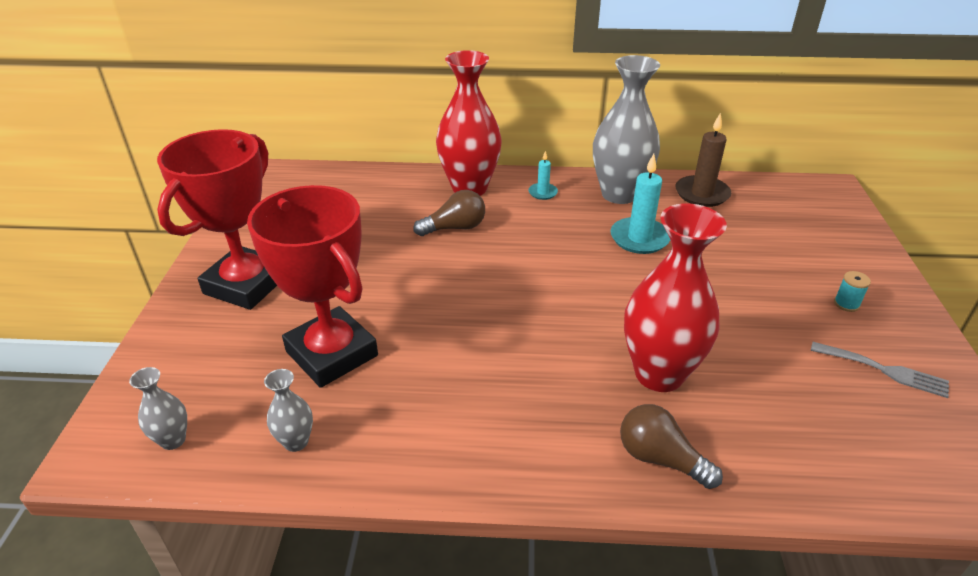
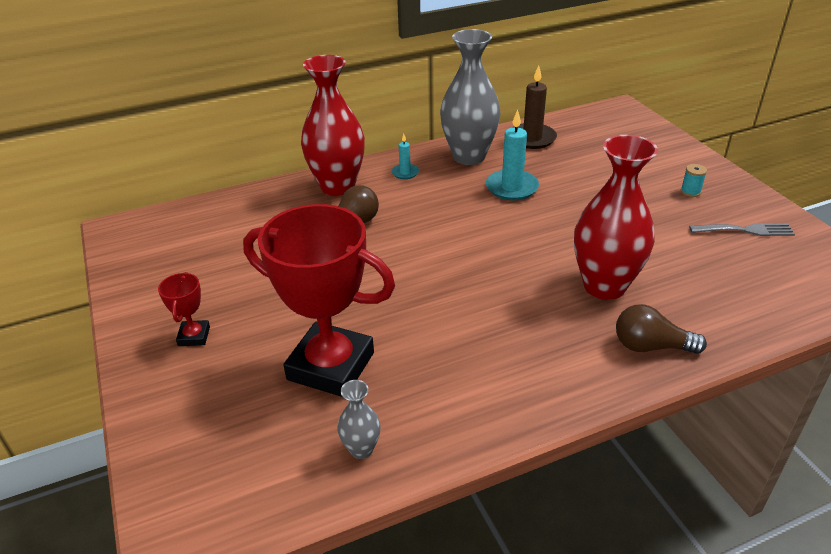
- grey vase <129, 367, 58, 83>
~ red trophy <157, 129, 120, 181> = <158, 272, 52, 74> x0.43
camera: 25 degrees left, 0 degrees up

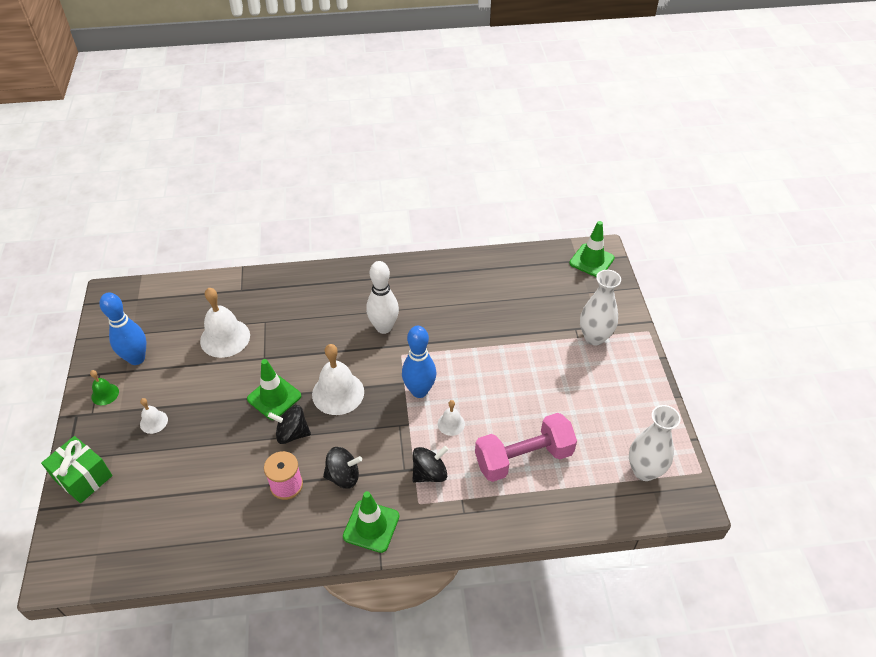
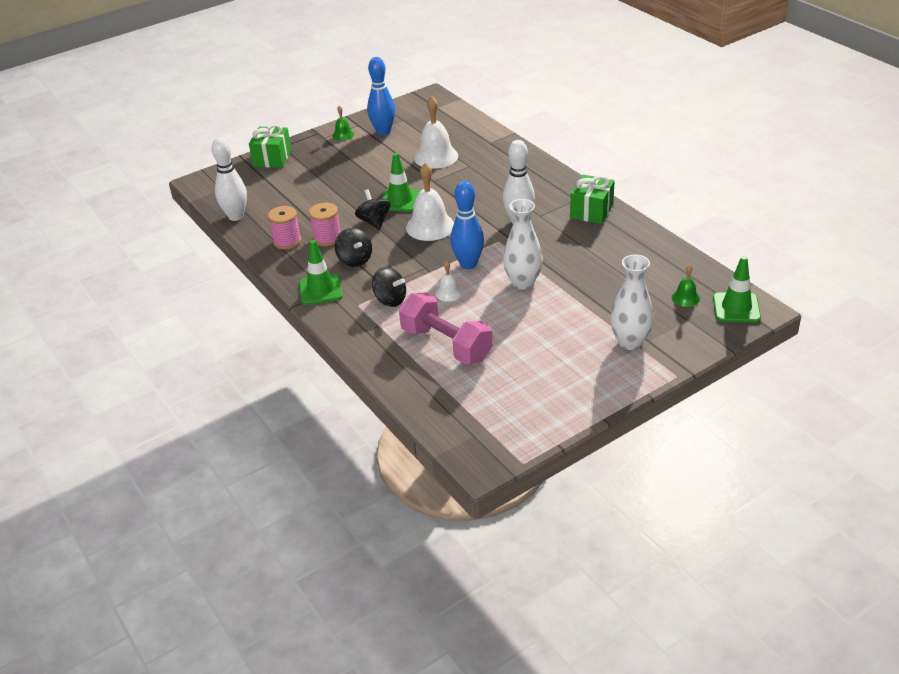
- white bell <140, 398, 28, 36>
+ white bowling pin <212, 137, 35, 84>
+ pink spool <268, 206, 33, 43>
+ green gift <570, 175, 45, 49>
+ green bell <672, 264, 28, 43>
~ white vase <629, 405, 52, 76> to <503, 199, 40, 91>
camera: 65 degrees right, 10 degrees down

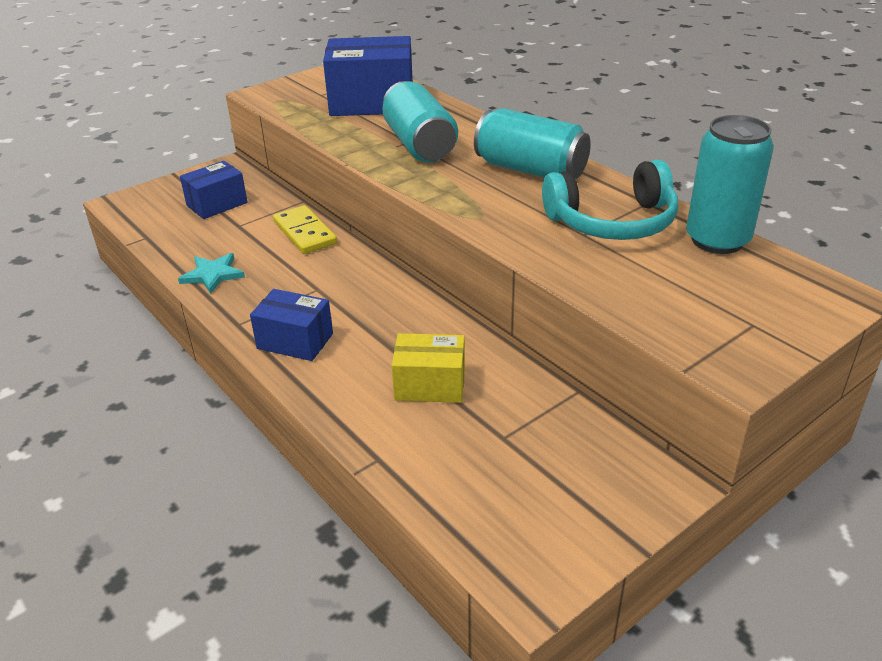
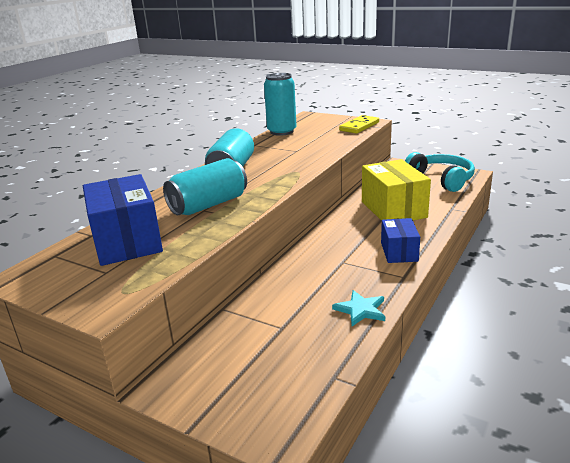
- blue box <180, 161, 68, 58>
~ yellow domino <273, 205, 64, 49> to <339, 115, 40, 19>
~ turquoise headphones <542, 160, 136, 80> to <405, 152, 70, 40>
~ yellow box <392, 333, 73, 70> = <362, 159, 69, 62> x1.70
camera: 110 degrees left, 10 degrees down

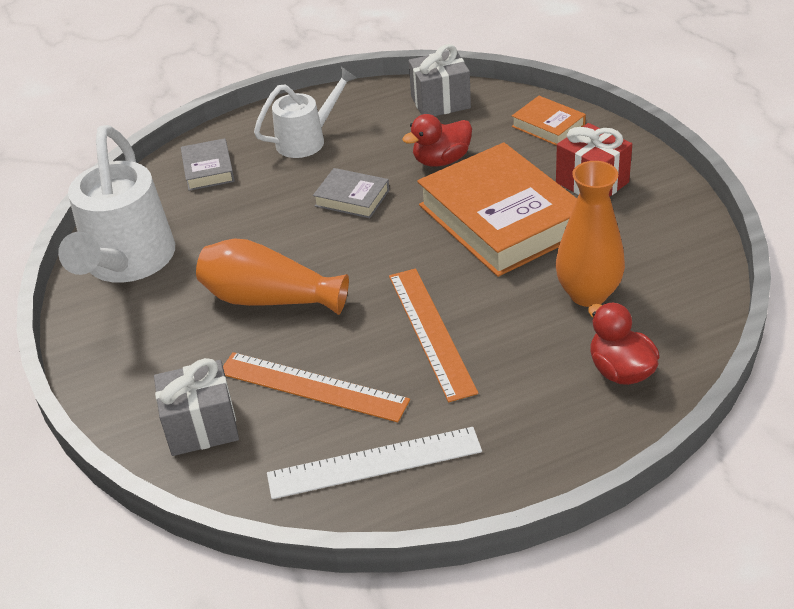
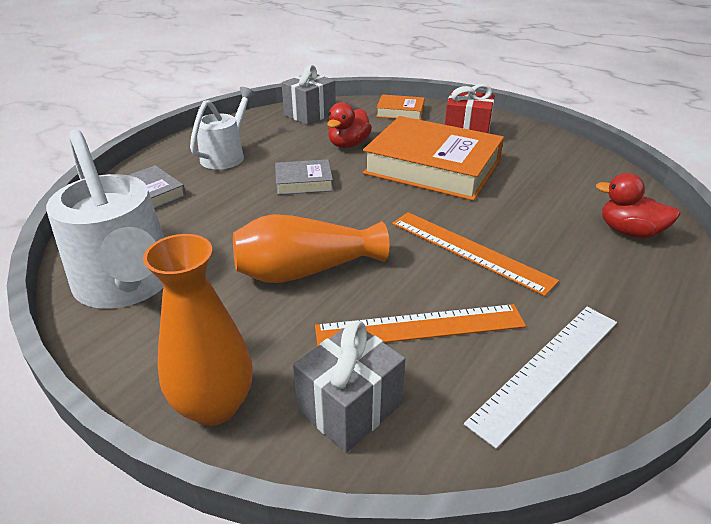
~ orange vase <556, 161, 69, 146> to <143, 234, 110, 192>
camera: 35 degrees left, 5 degrees down

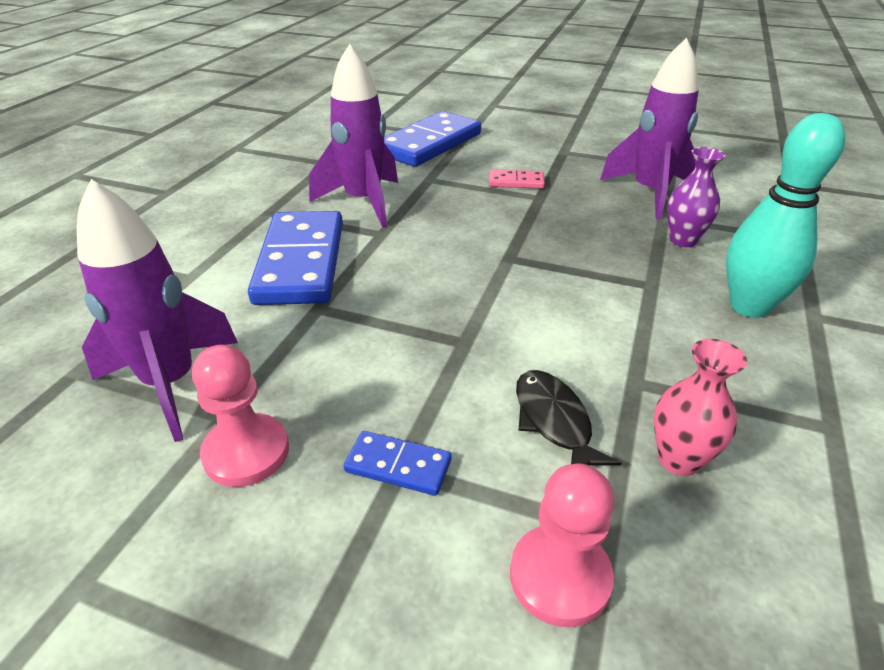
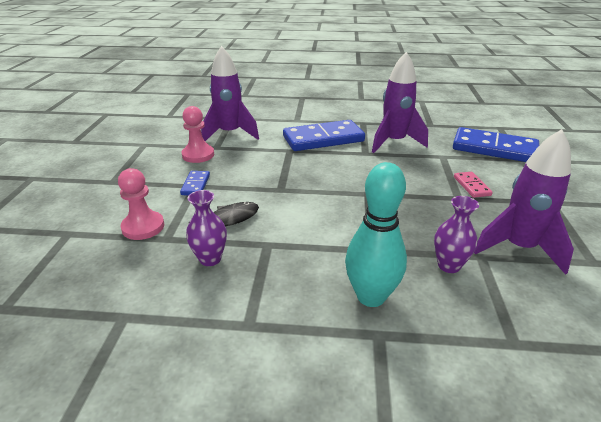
~ pink vase <654, 339, 93, 137> to purple vase <186, 190, 41, 76>
camera: 75 degrees right, 5 degrees down

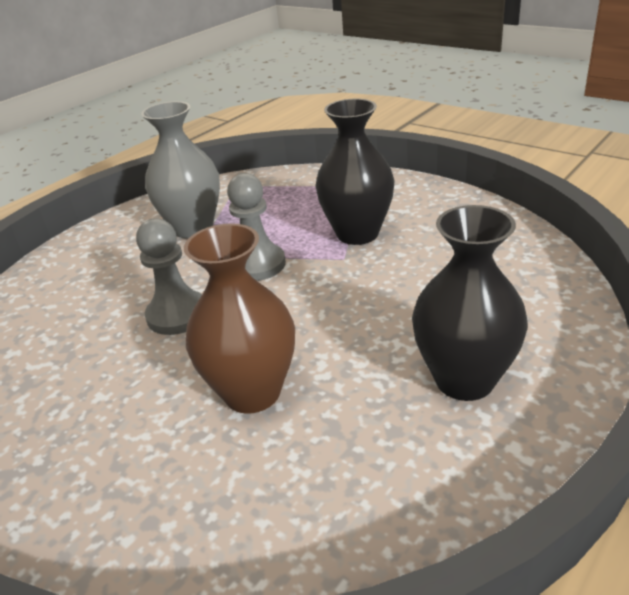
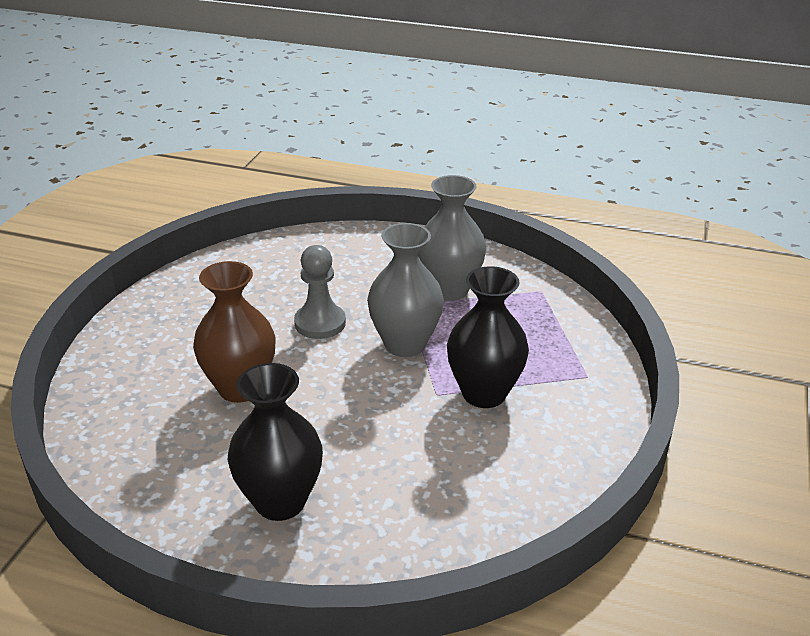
~ grey pawn <227, 173, 59, 108> to grey vase <367, 223, 77, 134>
camera: 65 degrees right, 0 degrees up

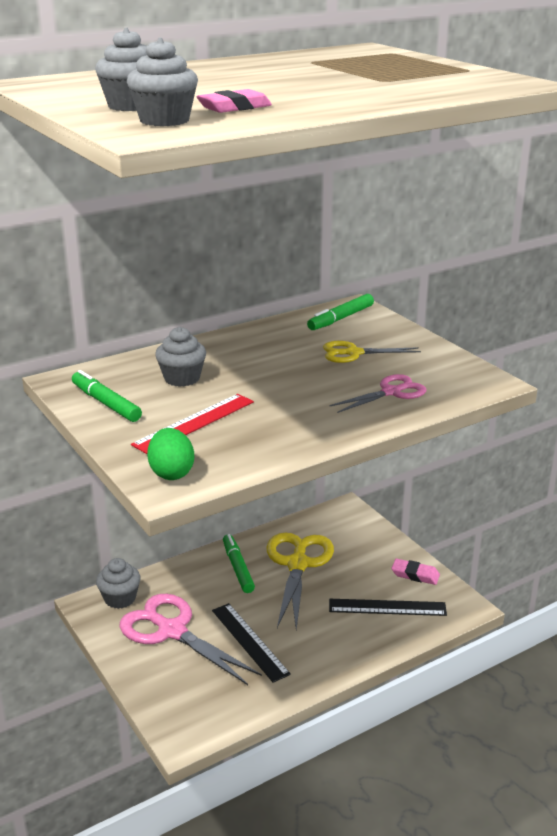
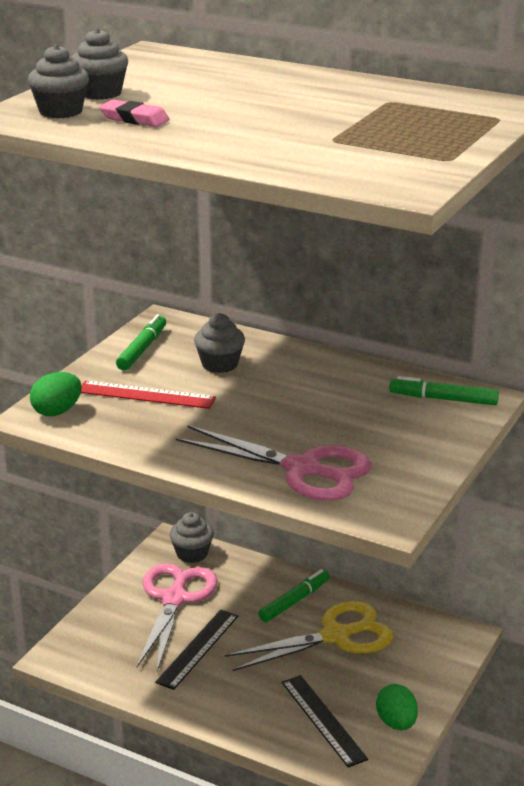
- yellow scissors <323, 341, 98, 22>
~ pink eraser <392, 559, 48, 26> to green egg <376, 684, 42, 46>
~ pink scissors <329, 374, 98, 39> = <176, 425, 196, 76> x1.74
camera: 60 degrees right, 0 degrees up

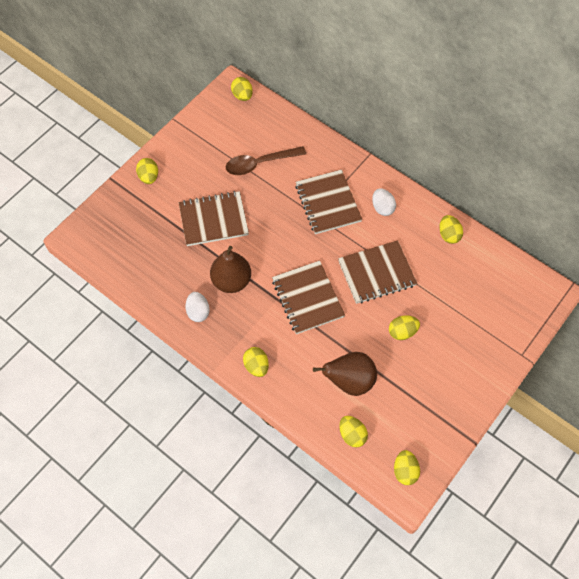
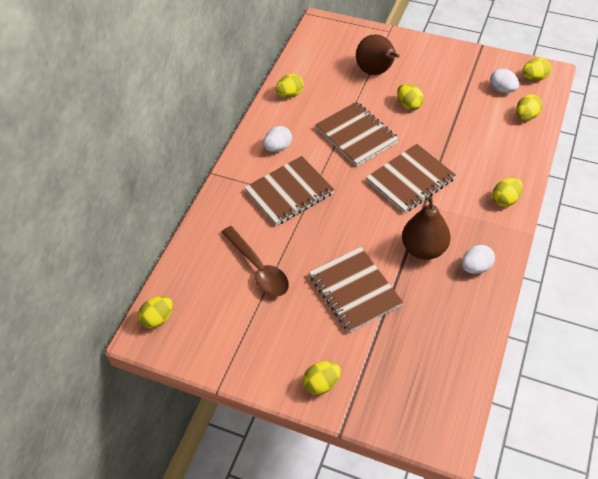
+ white egg <490, 68, 29, 25>
~ brown pear <313, 352, 64, 44> to <356, 34, 44, 41>
camera: 105 degrees left, 10 degrees down

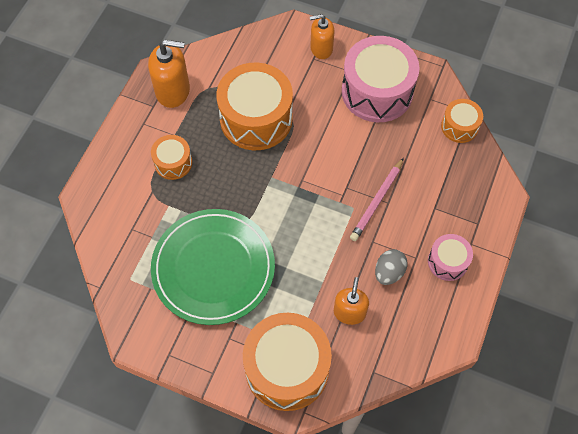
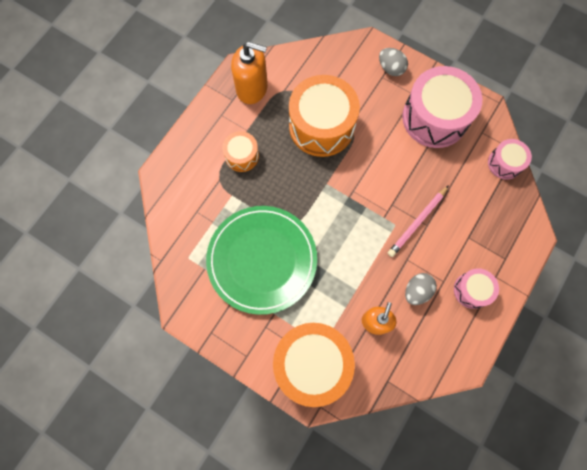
~ orange soap dispenser <310, 14, 25, 45> to grey egg <379, 48, 29, 28>
~ orange drum <441, 99, 42, 44> to pink drum <488, 139, 44, 41>
camera: 10 degrees right, 10 degrees up

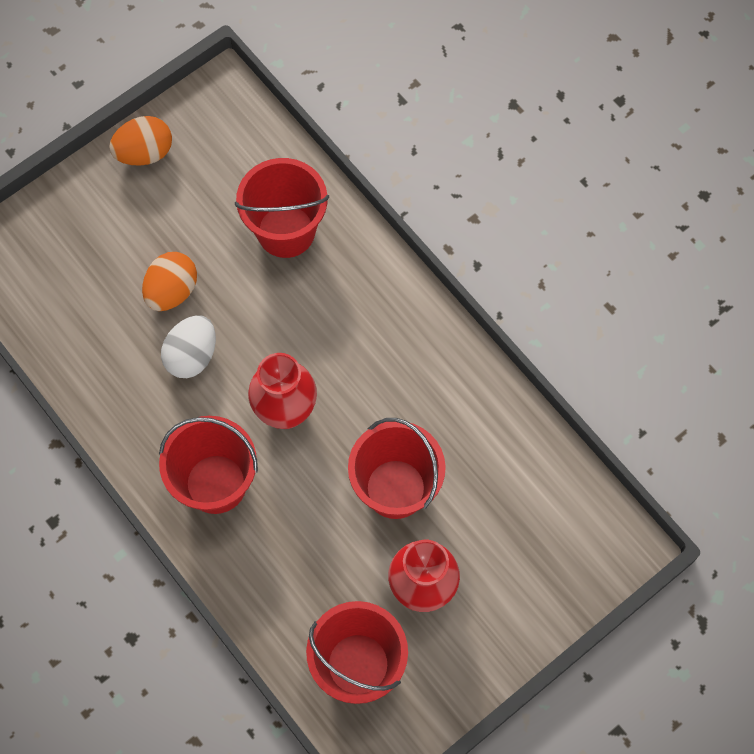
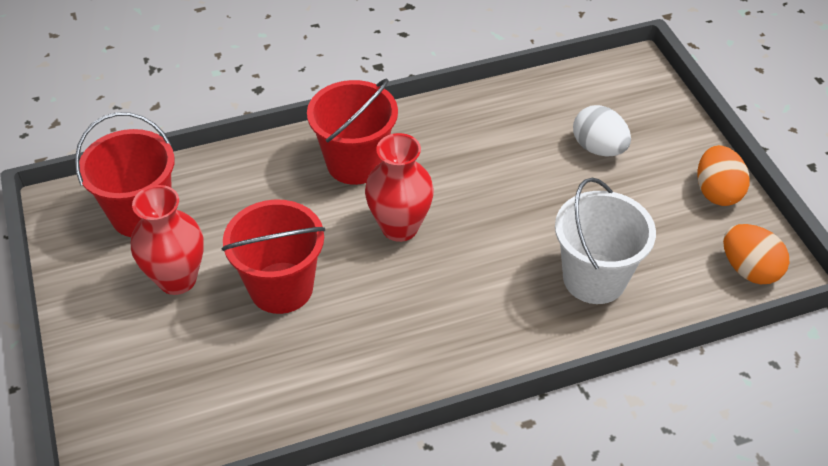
~ orange egg <142, 252, 55, 59> to <723, 224, 67, 60>
~ white egg <161, 316, 55, 62> to <573, 105, 58, 51>
~ red bucket <235, 158, 94, 100> to white bucket <555, 178, 101, 126>
camera: 110 degrees right, 20 degrees down

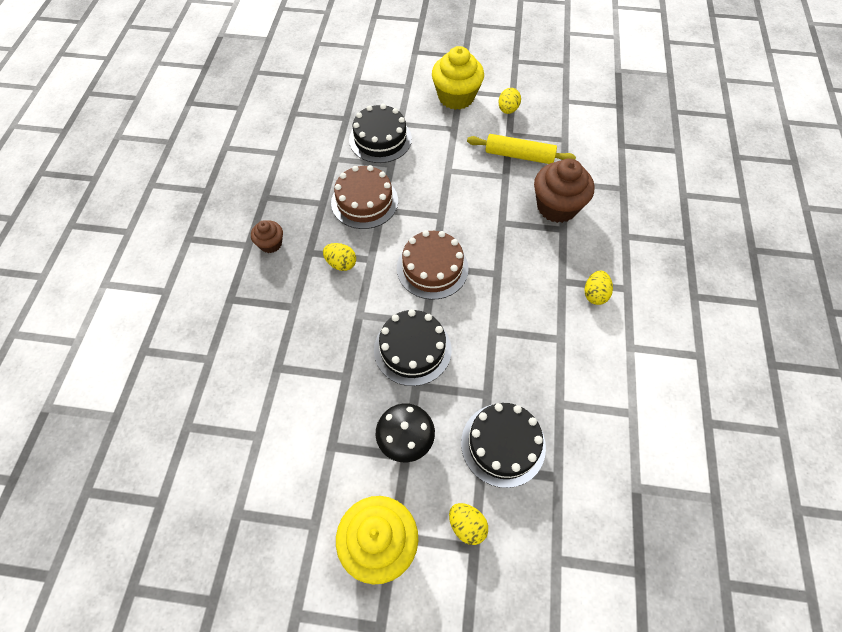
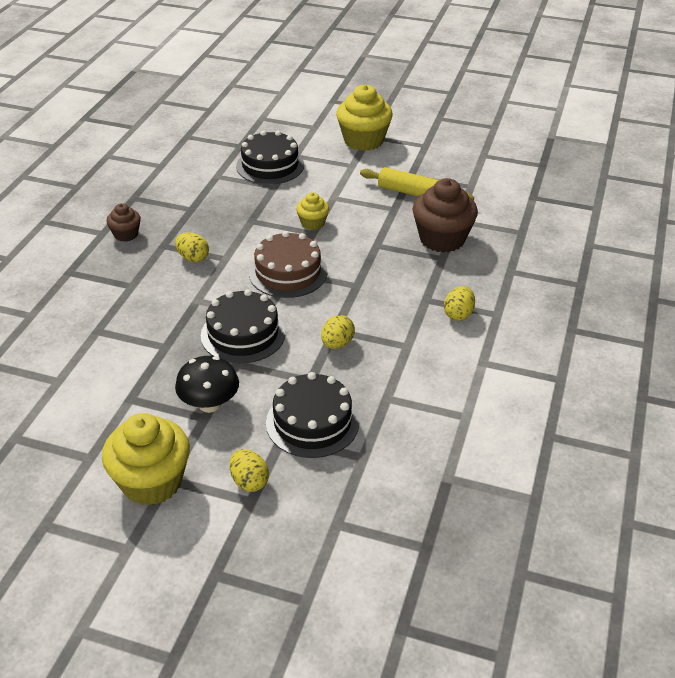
- brown cake <331, 165, 67, 64>
+ yellow cupcake <296, 192, 33, 38>
~ yellow egg <498, 88, 23, 26> to <321, 315, 34, 34>
camera: 10 degrees right, 20 degrees down

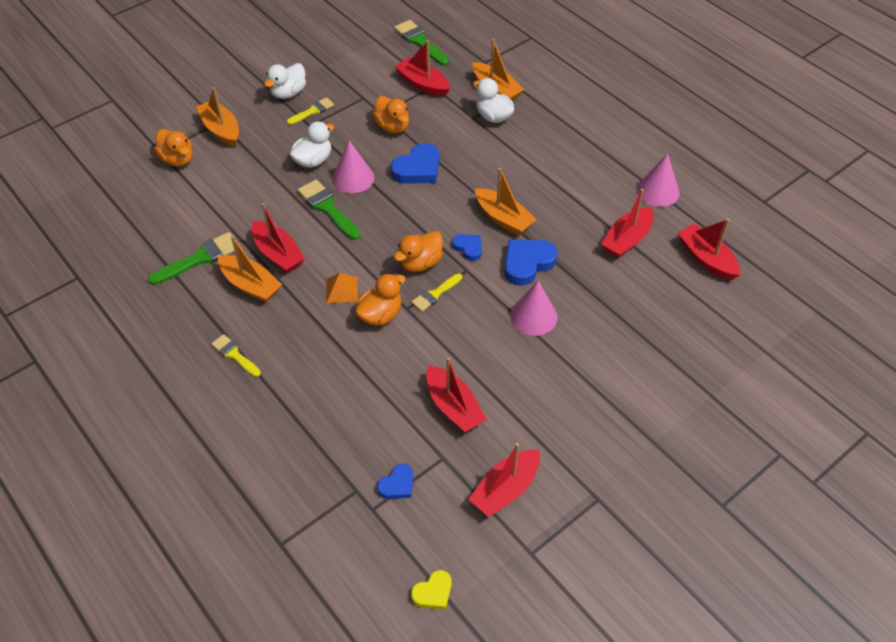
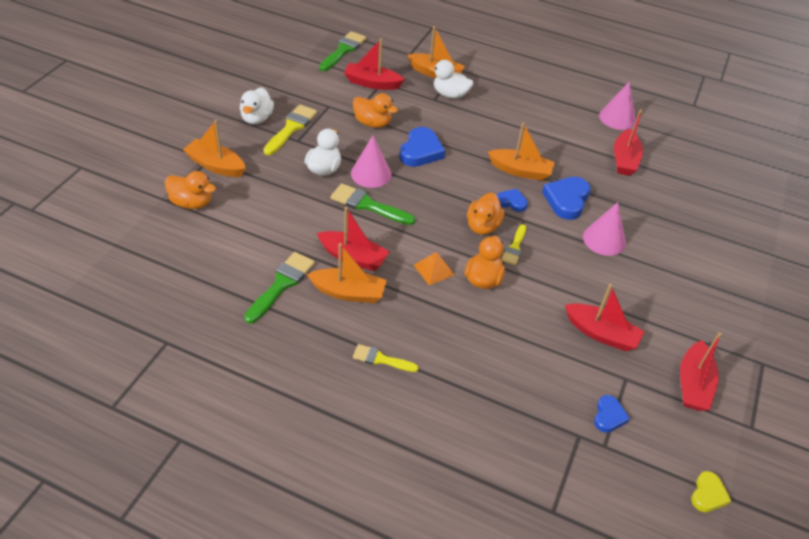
- red boat <678, 219, 62, 61>
~ green brush <394, 20, 55, 45> = <319, 31, 47, 40> 90 degrees clockwise
~ yellow brush <287, 97, 47, 28> = <263, 105, 54, 50> x1.59
camera: 30 degrees left, 5 degrees down

